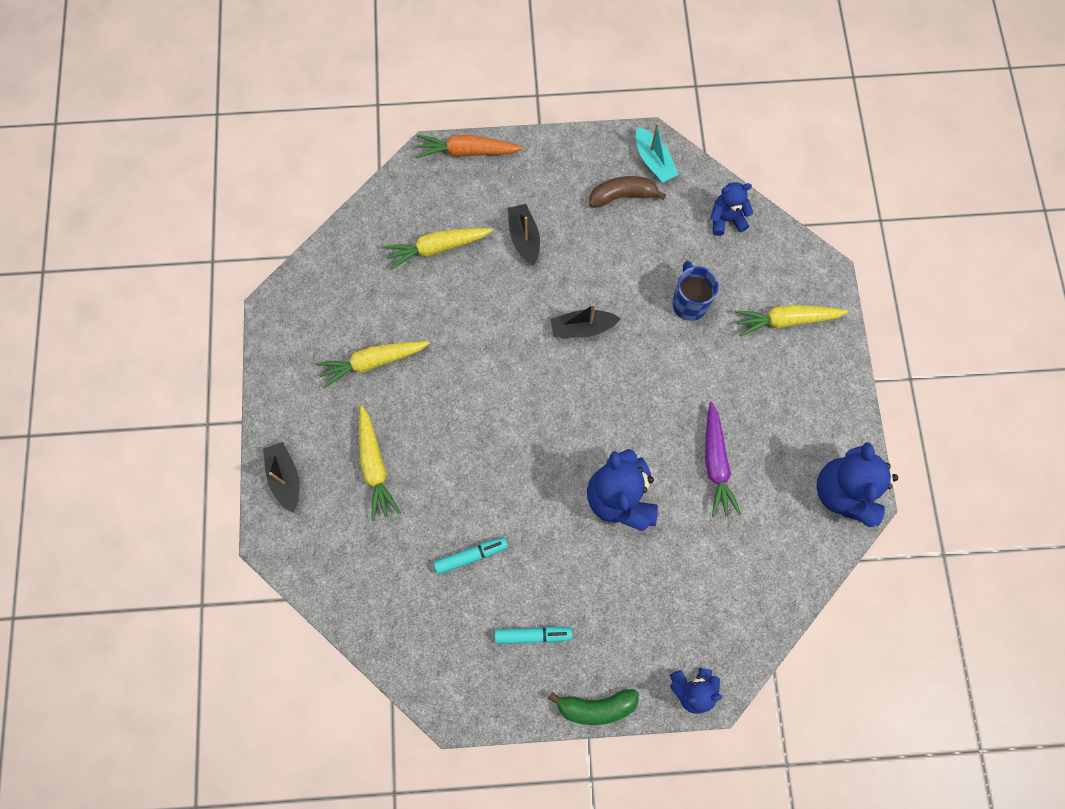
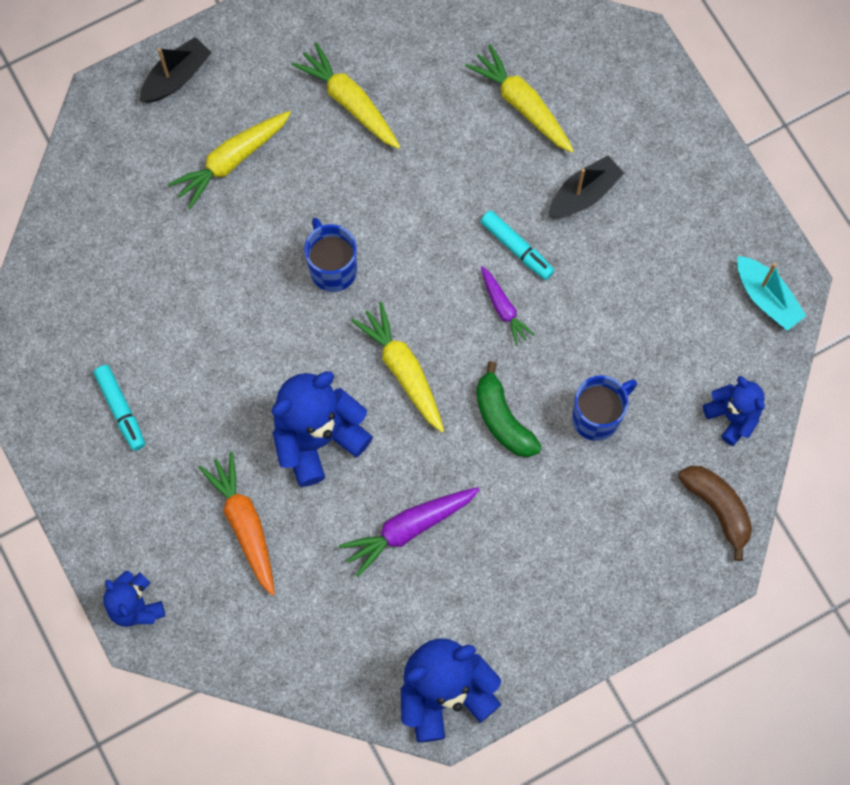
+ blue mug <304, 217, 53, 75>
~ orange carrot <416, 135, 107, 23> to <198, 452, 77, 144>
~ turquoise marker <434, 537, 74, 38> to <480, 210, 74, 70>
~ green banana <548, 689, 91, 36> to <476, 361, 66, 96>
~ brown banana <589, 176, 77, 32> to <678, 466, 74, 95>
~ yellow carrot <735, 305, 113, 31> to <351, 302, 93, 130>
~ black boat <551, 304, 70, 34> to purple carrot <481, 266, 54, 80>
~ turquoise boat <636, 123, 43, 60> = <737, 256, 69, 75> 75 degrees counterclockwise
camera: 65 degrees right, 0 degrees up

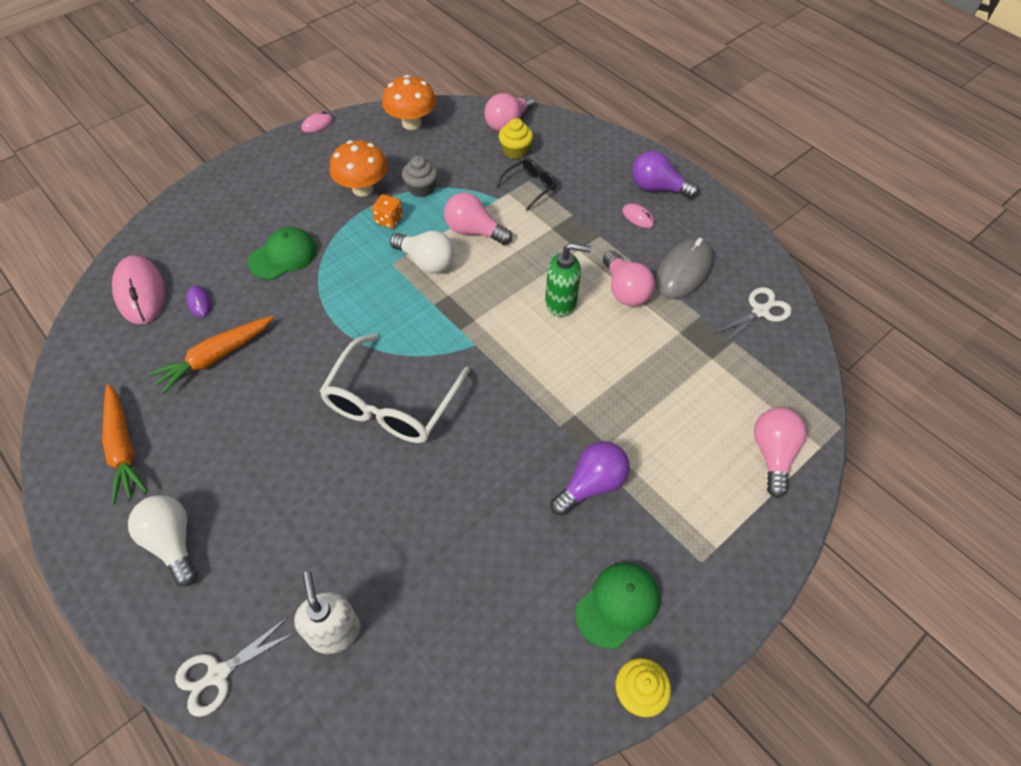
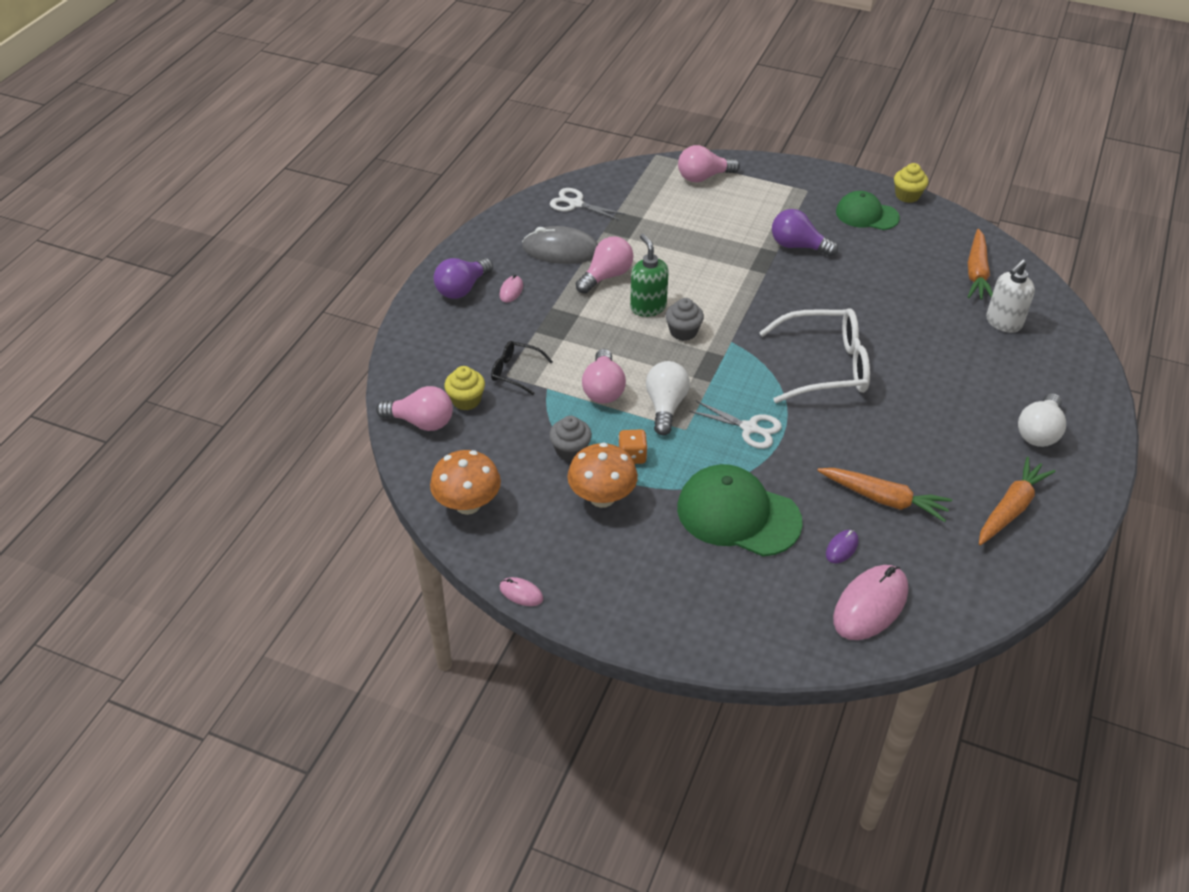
+ grey cupcake <665, 298, 39, 43>
+ orange carrot <968, 229, 25, 71>
~ white scissors <175, 617, 122, 100> to <689, 401, 93, 48>
~ purple light bulb <632, 151, 67, 48> = <434, 258, 59, 41> 45 degrees clockwise
~ green cap <248, 227, 69, 52> = <677, 464, 126, 92> x1.57
camera: 115 degrees left, 10 degrees down

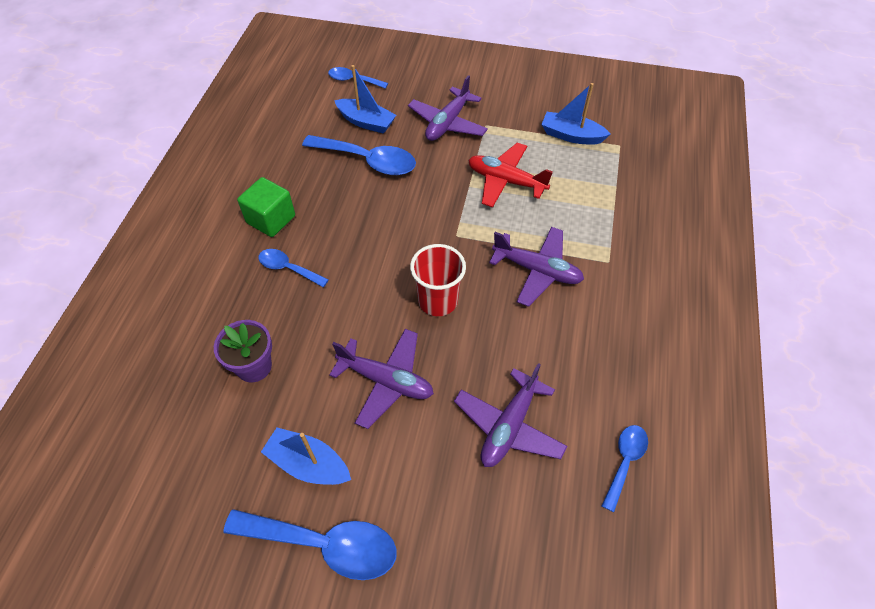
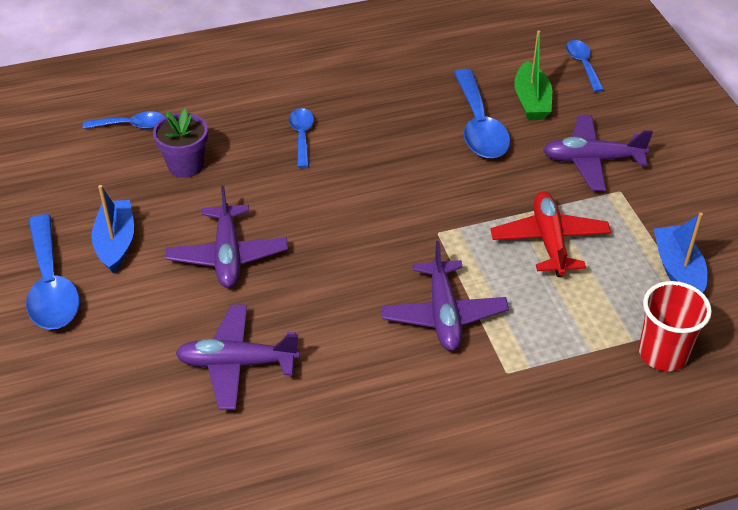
- green cube <237, 177, 58, 60>
~ red cup <410, 244, 56, 72> to <639, 281, 73, 90>
~ blue spoon <602, 425, 46, 87> to <83, 111, 82, 18>
~ blue boat <334, 65, 62, 69> to green boat <514, 30, 38, 90>
camera: 60 degrees right, 10 degrees down

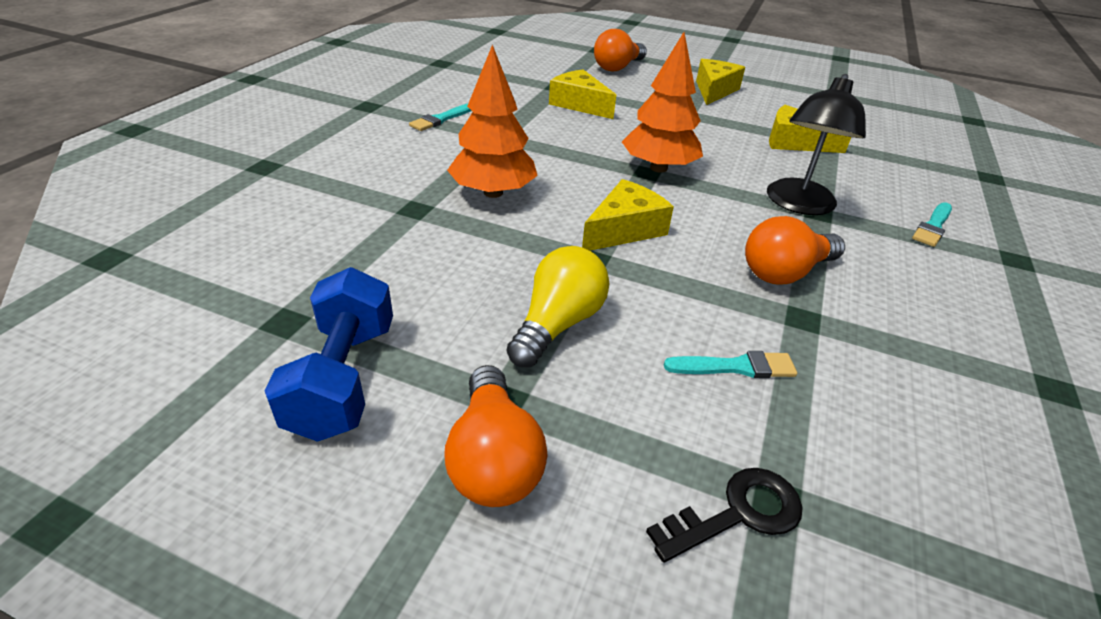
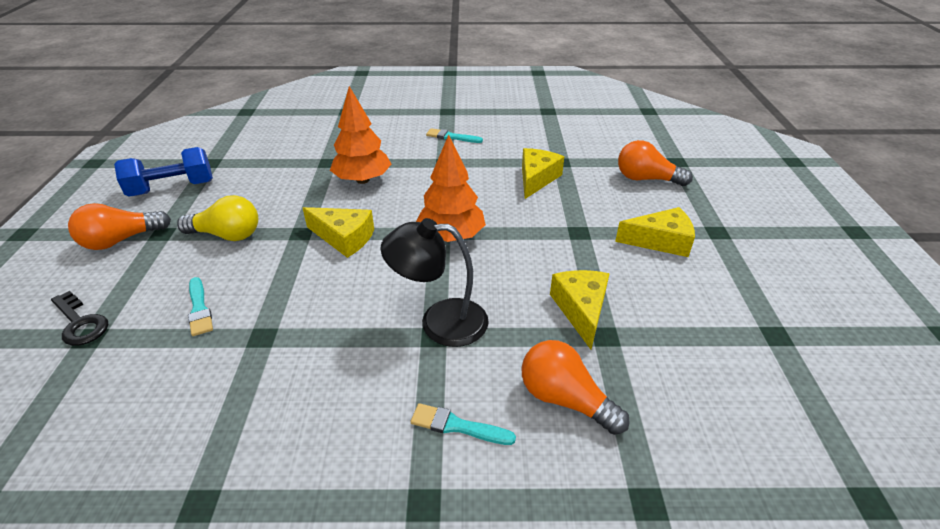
~ orange light bulb <745, 216, 100, 69> to <522, 340, 108, 95>
camera: 70 degrees right, 0 degrees up

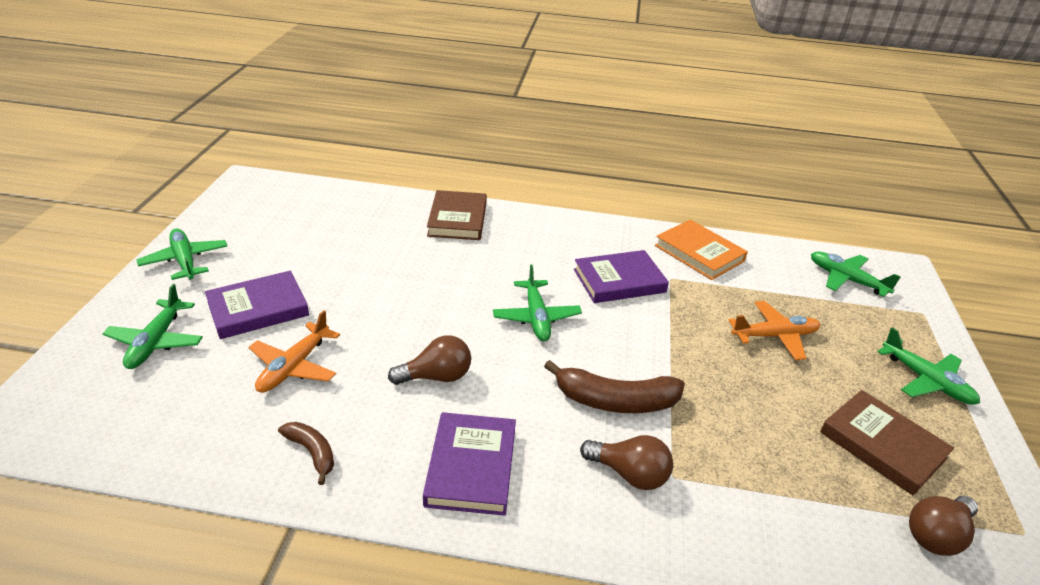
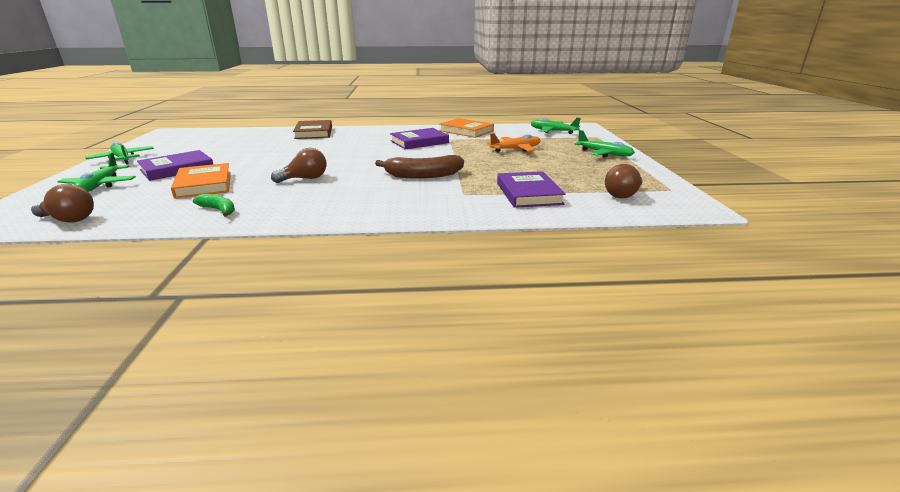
- green plane <493, 264, 89, 77>
- brown book <820, 390, 134, 105>
~ purple book <423, 412, 93, 104> to <497, 171, 69, 37>
~ brown light bulb <580, 435, 93, 55> to <31, 184, 63, 39>
~ orange plane <249, 310, 91, 83> to orange book <171, 163, 60, 36>
~ brown banana <278, 422, 56, 63> to green banana <193, 194, 42, 23>
camera: 10 degrees left, 10 degrees down

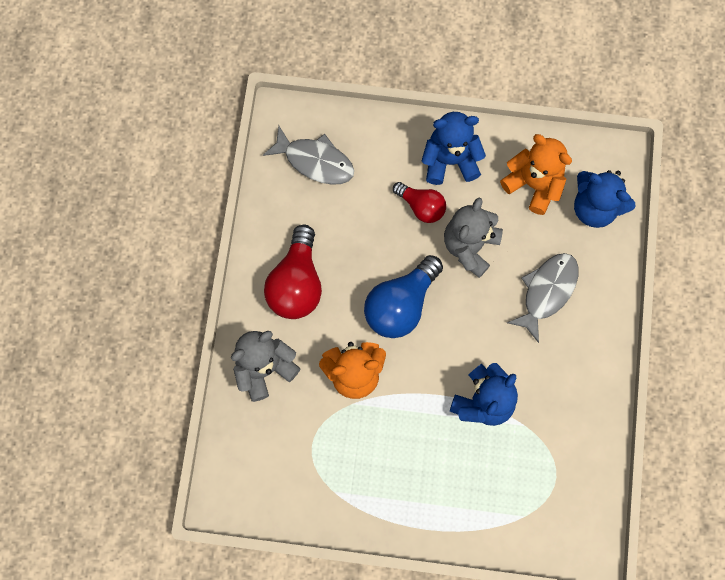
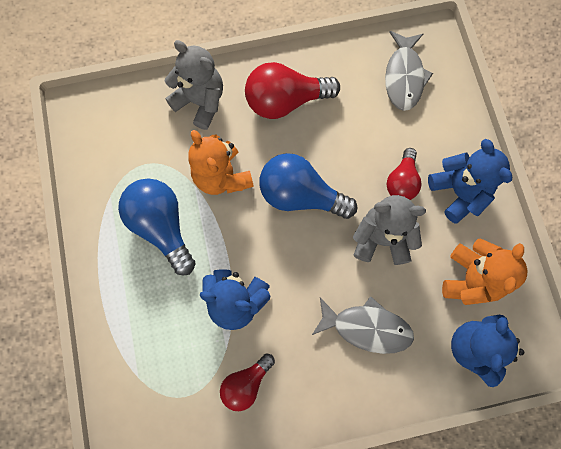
+ blue light bulb <118, 178, 78, 97>
+ red light bulb <220, 354, 55, 57>
camera: 70 degrees right, 0 degrees up

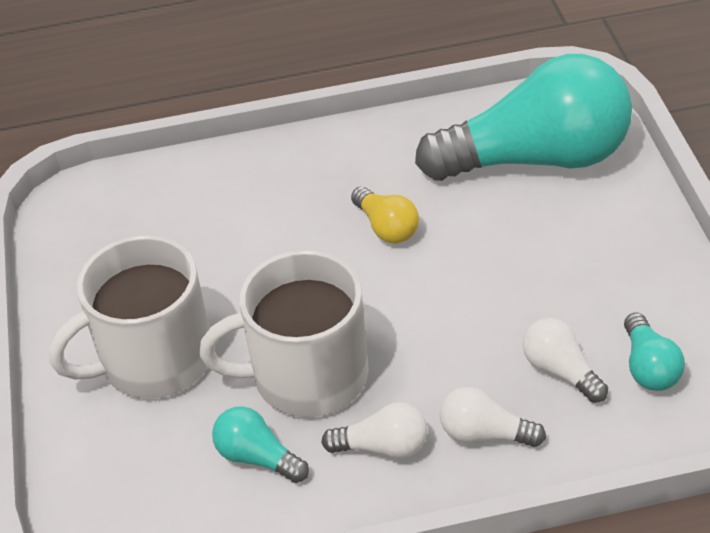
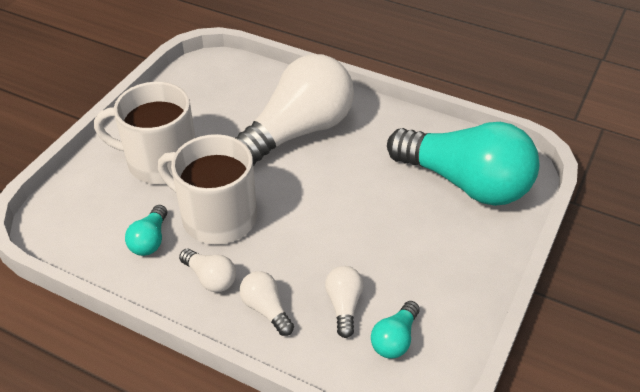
- yellow light bulb <351, 187, 68, 56>
+ white light bulb <235, 54, 119, 112>
~ turquoise light bulb <212, 406, 97, 77> = <125, 205, 42, 51> 150 degrees counterclockwise
camera: 35 degrees right, 0 degrees up

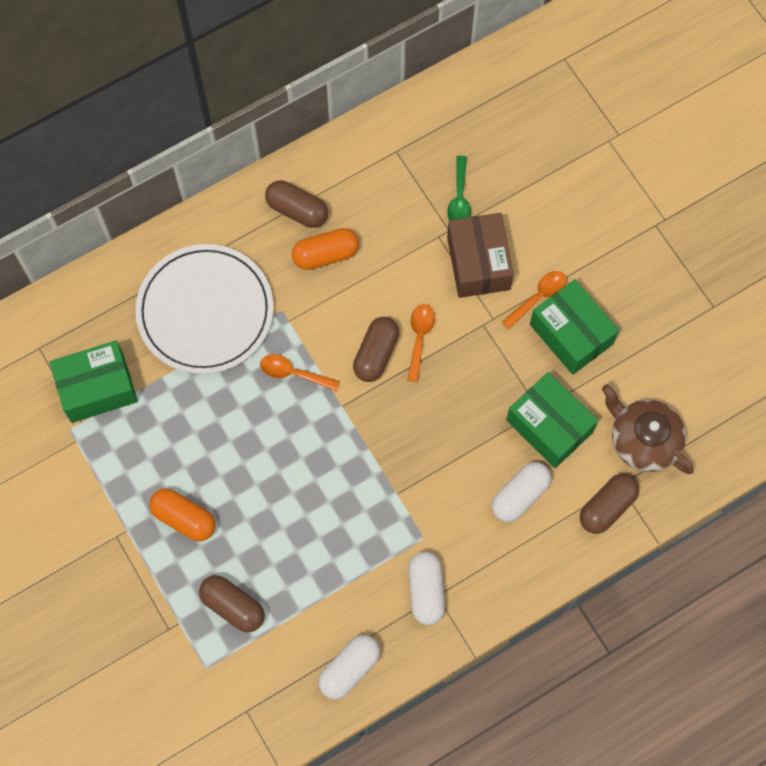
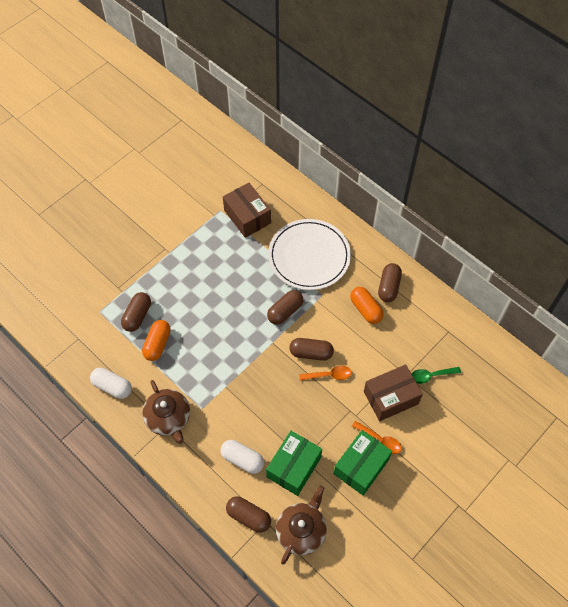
~ orange capsule <149, 488, 67, 53> to <142, 320, 29, 41>
~ orange spoon <260, 354, 80, 37> to brown capsule <267, 290, 36, 35>
~ white capsule <408, 552, 37, 73> to brown teapot <142, 380, 48, 64>
~ green box <49, 340, 89, 83> to brown box <223, 183, 48, 55>
camera: 75 degrees right, 10 degrees down

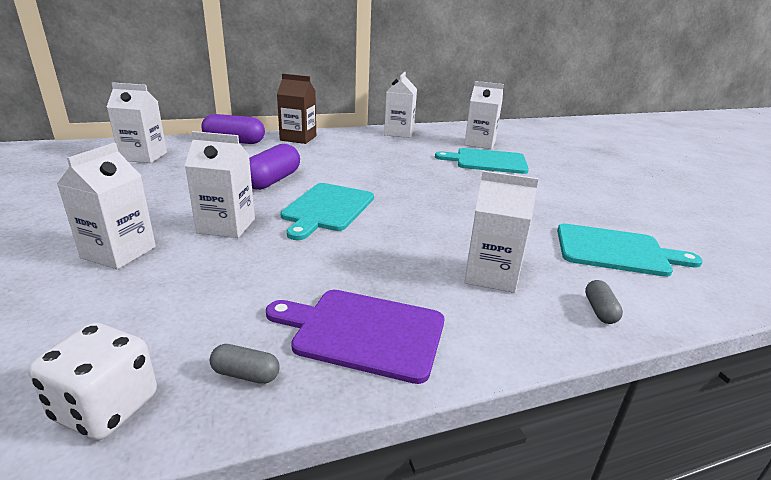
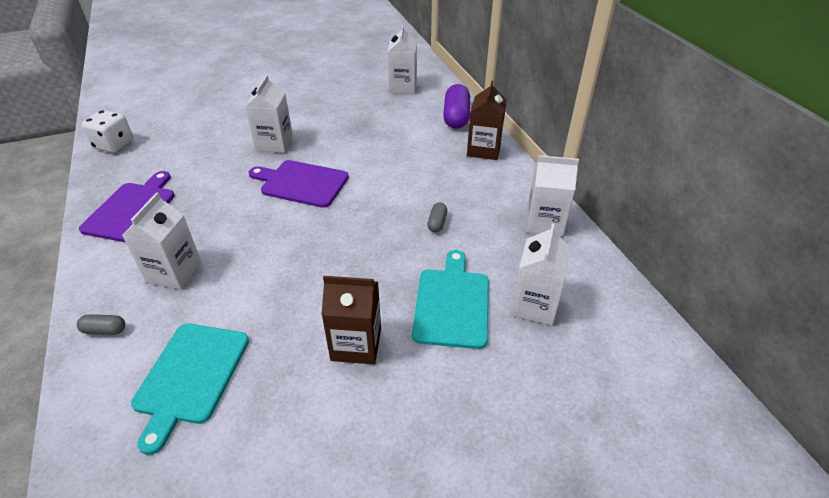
- white carton <57, 143, 99, 126>
- purple capsule <249, 144, 51, 46>
+ brown carton <321, 276, 60, 88>
~ grey capsule <210, 344, 70, 40> to <427, 202, 20, 30>
~ turquoise cutting board <280, 183, 94, 57> to purple cutting board <249, 160, 100, 48>
camera: 90 degrees right, 15 degrees up

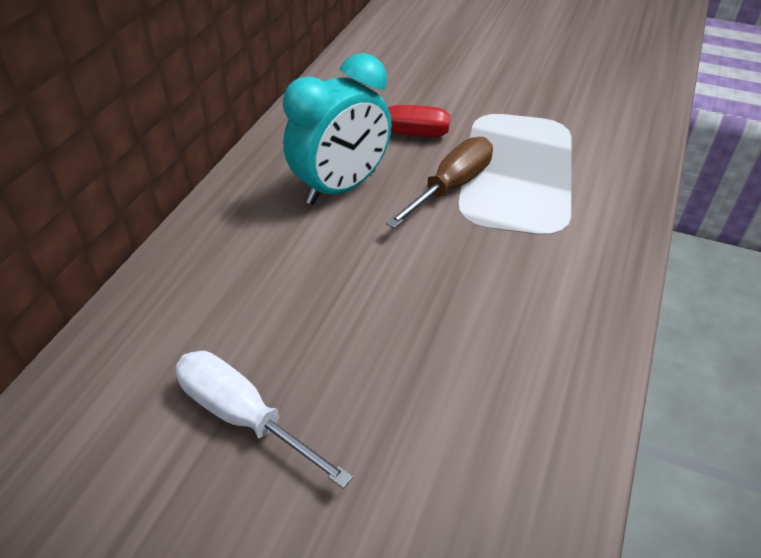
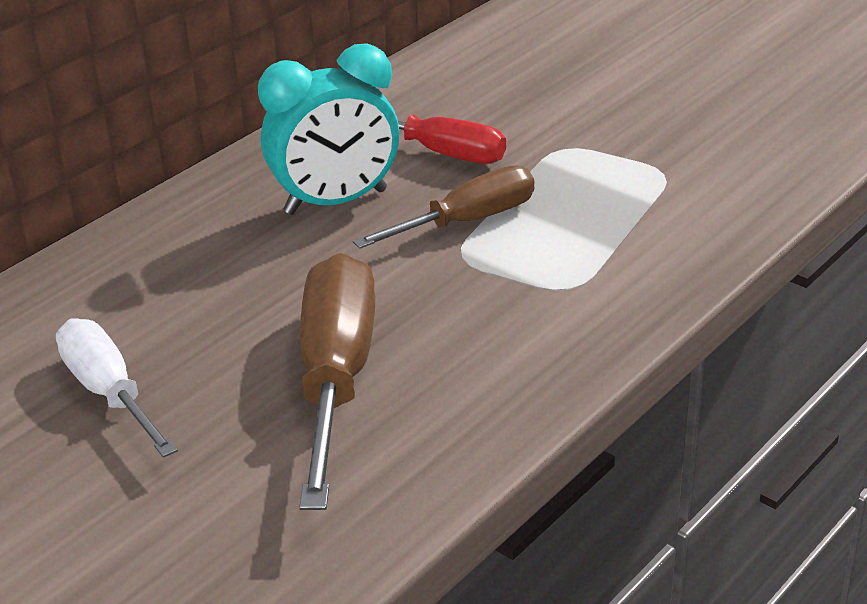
+ brown screwdriver <299, 253, 76, 257>
camera: 20 degrees right, 10 degrees down

